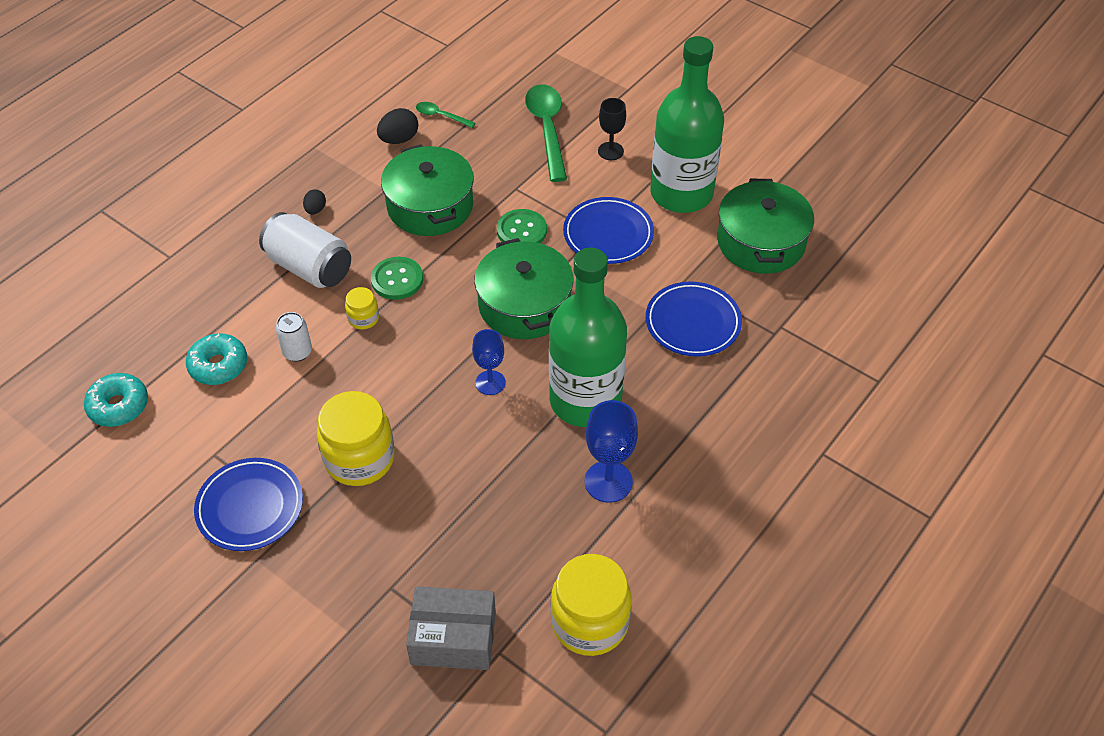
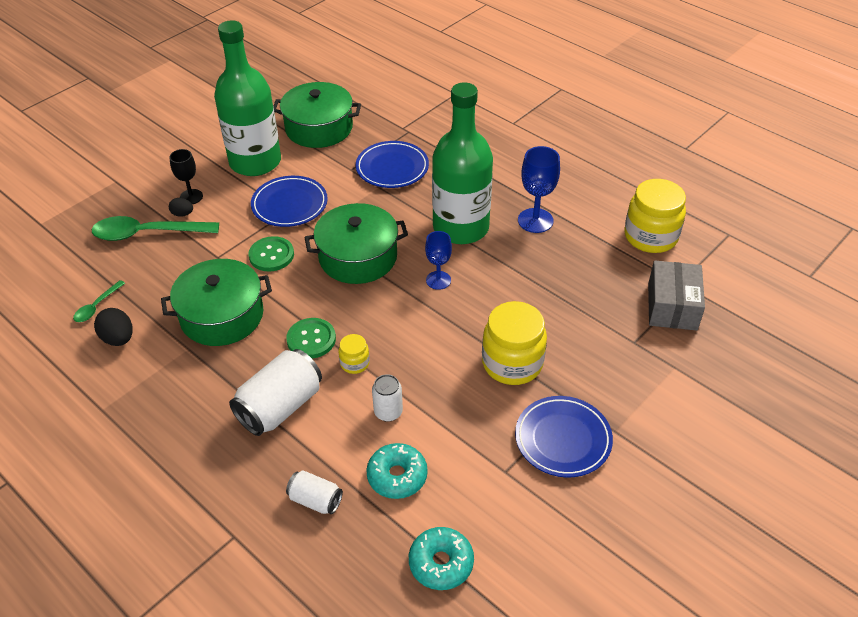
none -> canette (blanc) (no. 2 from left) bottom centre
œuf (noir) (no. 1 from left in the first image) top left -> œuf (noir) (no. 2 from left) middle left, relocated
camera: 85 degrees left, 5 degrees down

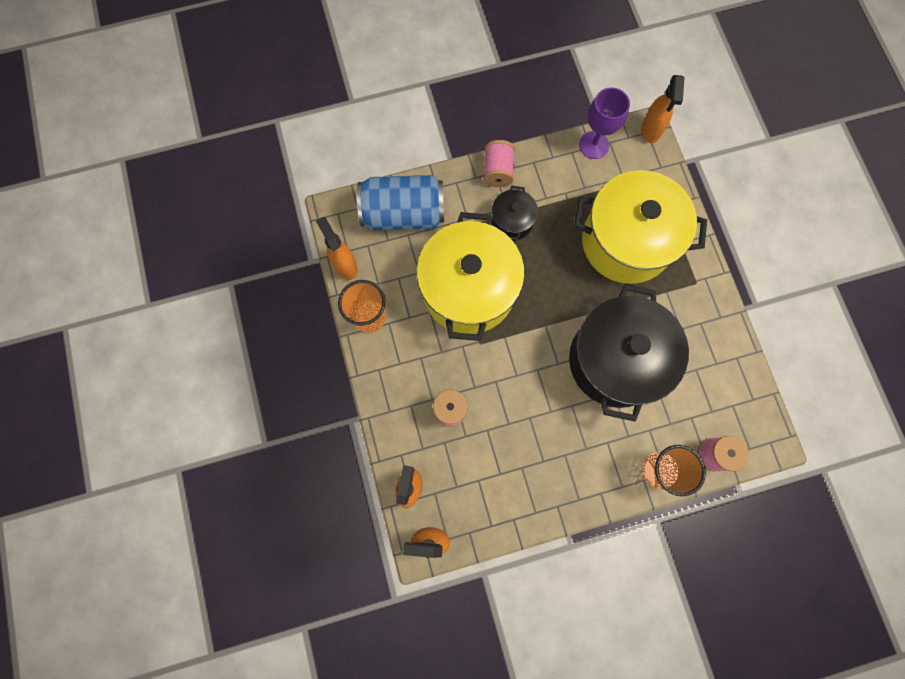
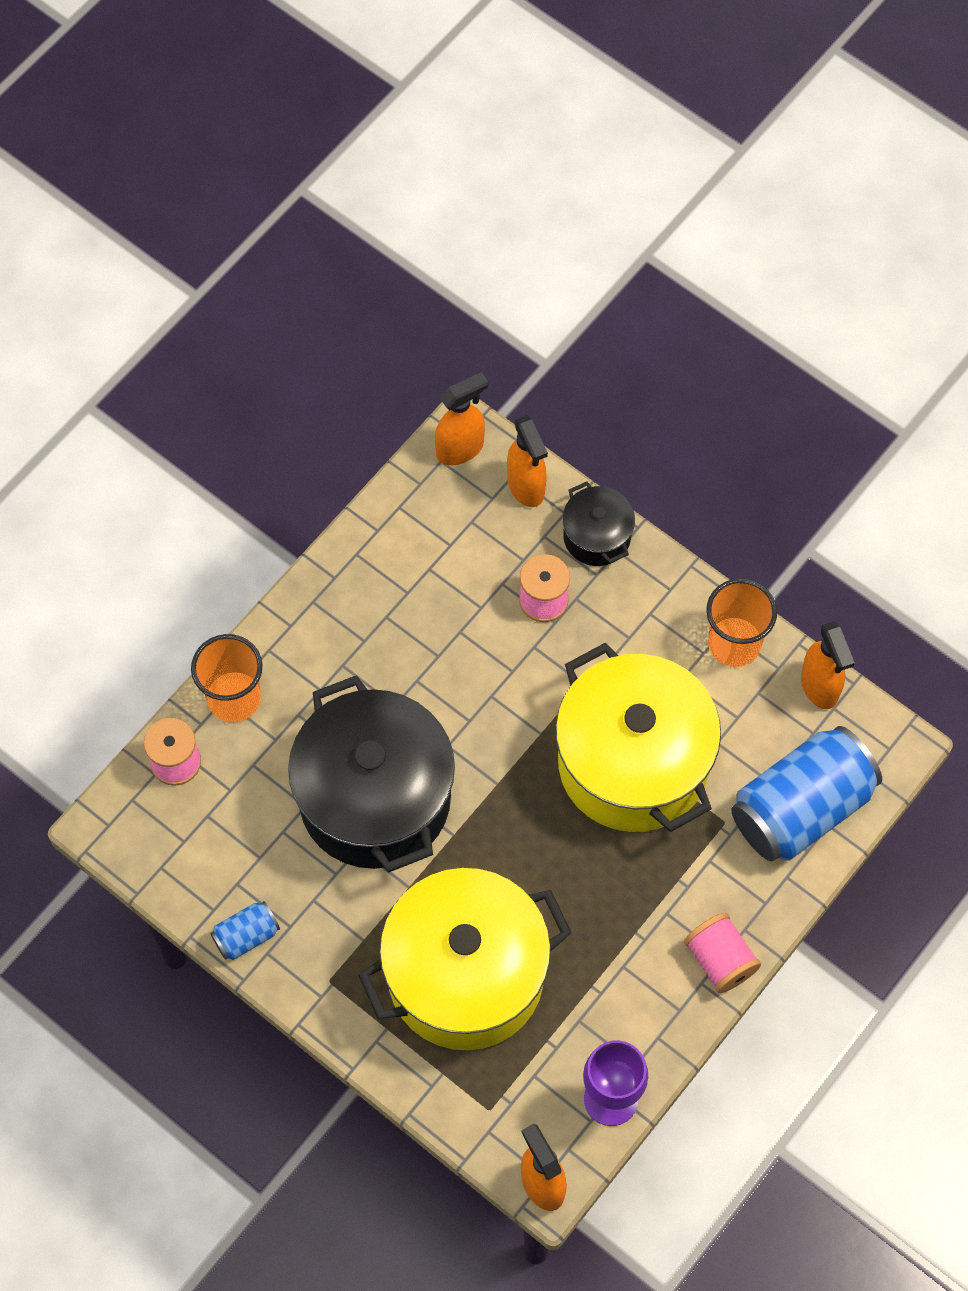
none -> canette (bleu) (no. 1 from left) bottom left
marmite (noir) (no. 1 from left in the first image) top centre -> marmite (noir) (no. 2 from left) centre, relocated
vaporisateur (orange) (no. 1 from left in the first image) centre -> vaporisateur (orange) (no. 4 from left) middle right, 45 degrees clockwise
camera: 145 degrees right, 10 degrees down

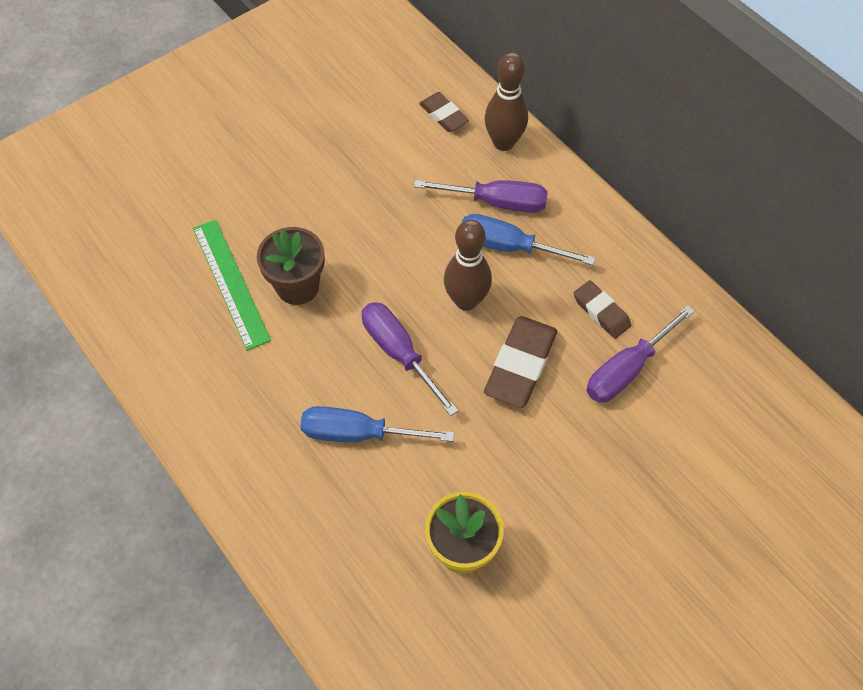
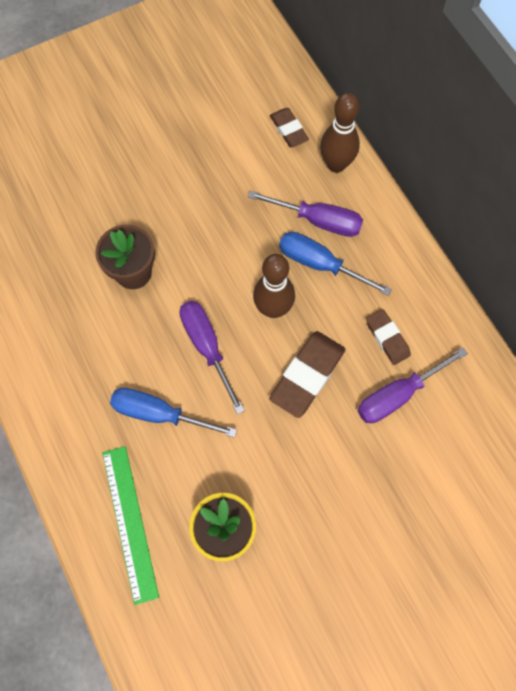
règle (vert) middle left -> règle (vert) bottom left, relocated
camera: 10 degrees right, 10 degrees up

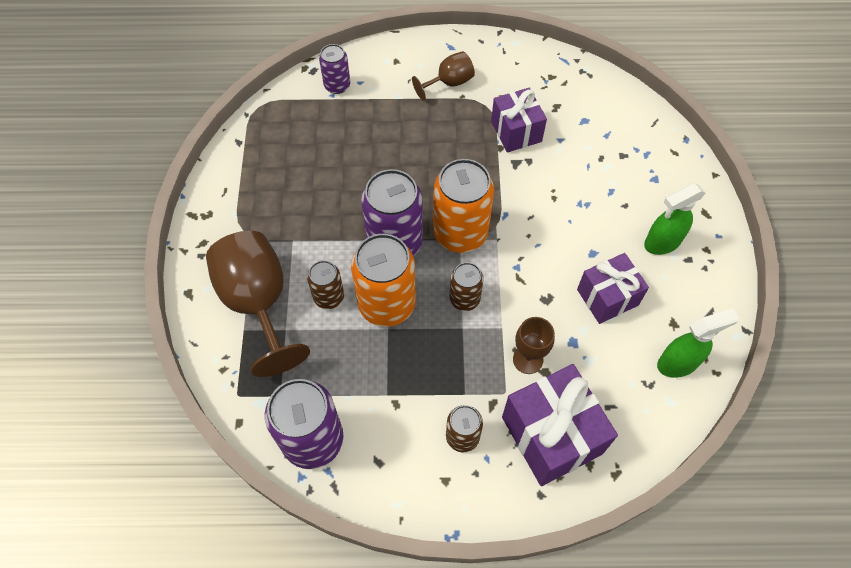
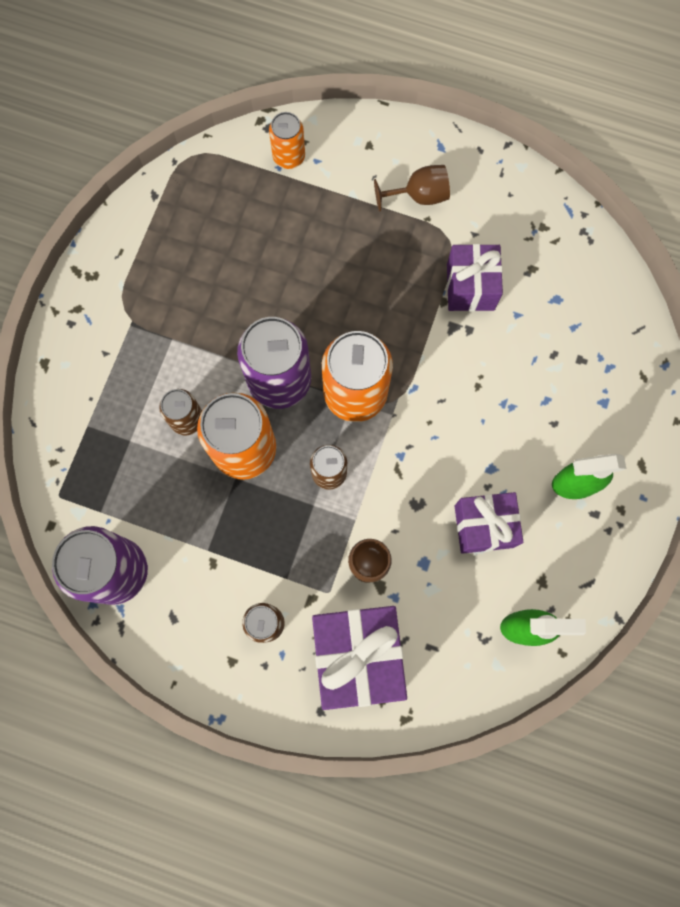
verre à pied (marron) (no. 1 from left) middle left -> none
canette (violet) (no. 2 from left) top centre -> canette (orange) (no. 2 from left) top centre
camera: 20 degrees right, 15 degrees up

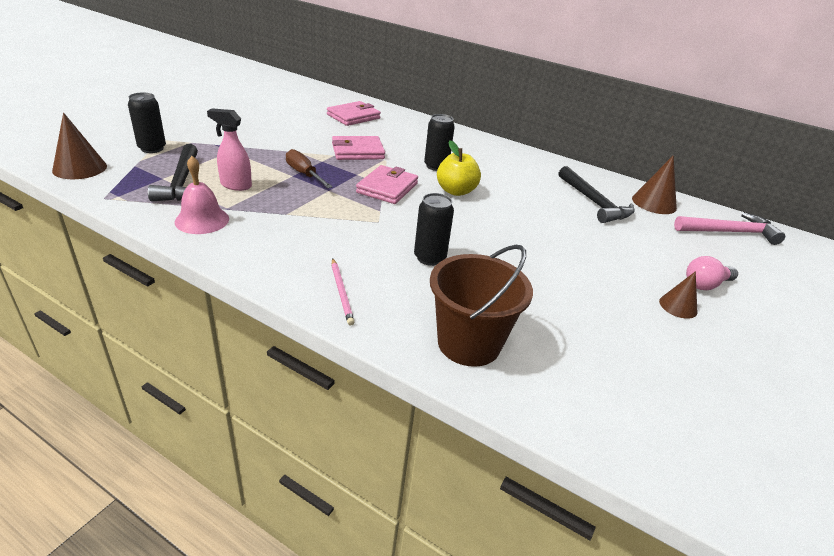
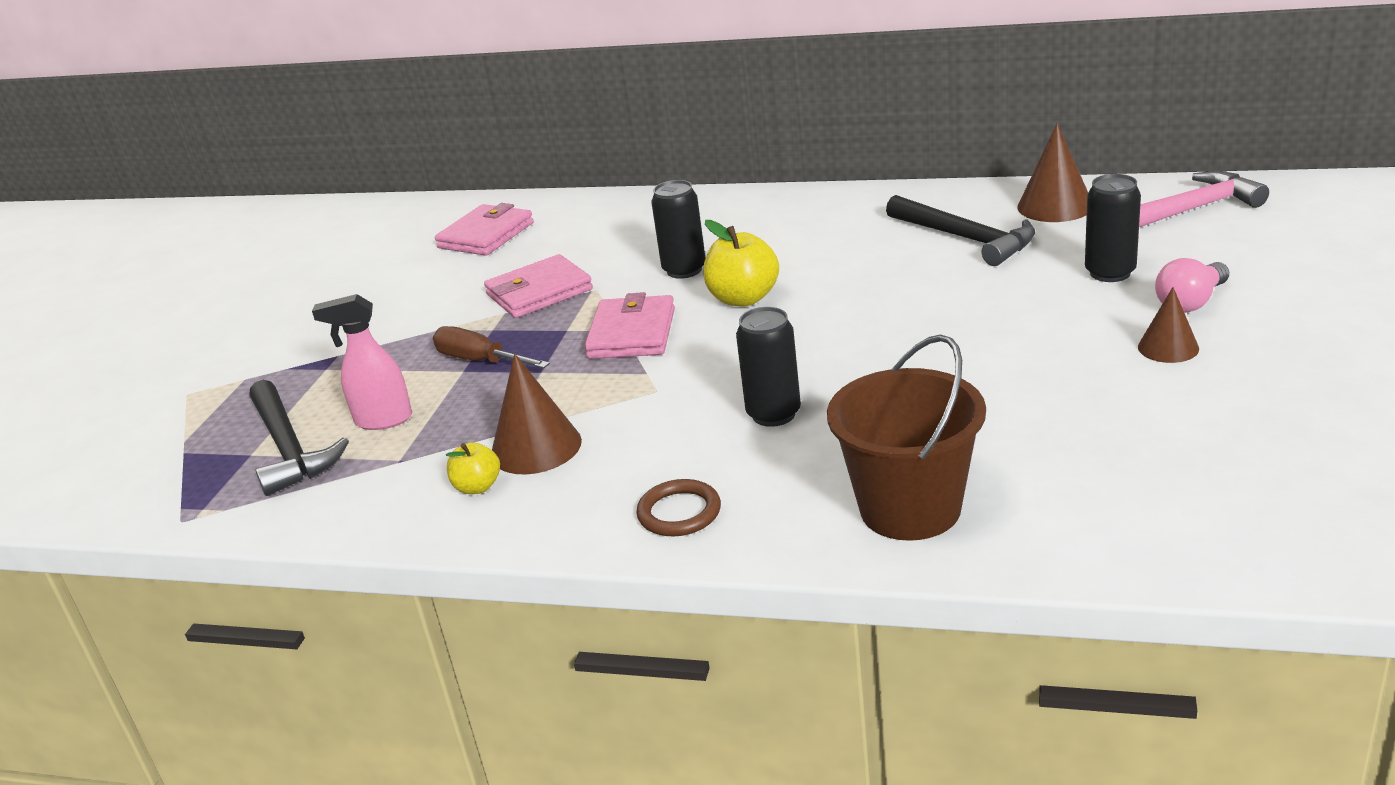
cloche (rose) middle left -> none
none -> pomme (jaune) (no. 1 from left) centre
cône (marron) (no. 1 from left) top left -> cône (marron) (no. 1 from left) centre, relocated
canette (noir) (no. 1 from left in the first image) top left -> canette (noir) (no. 3 from left) top right, relocated
crayon (rose) centre -> anneau (marron) centre
camera: 10 degrees left, 5 degrees down

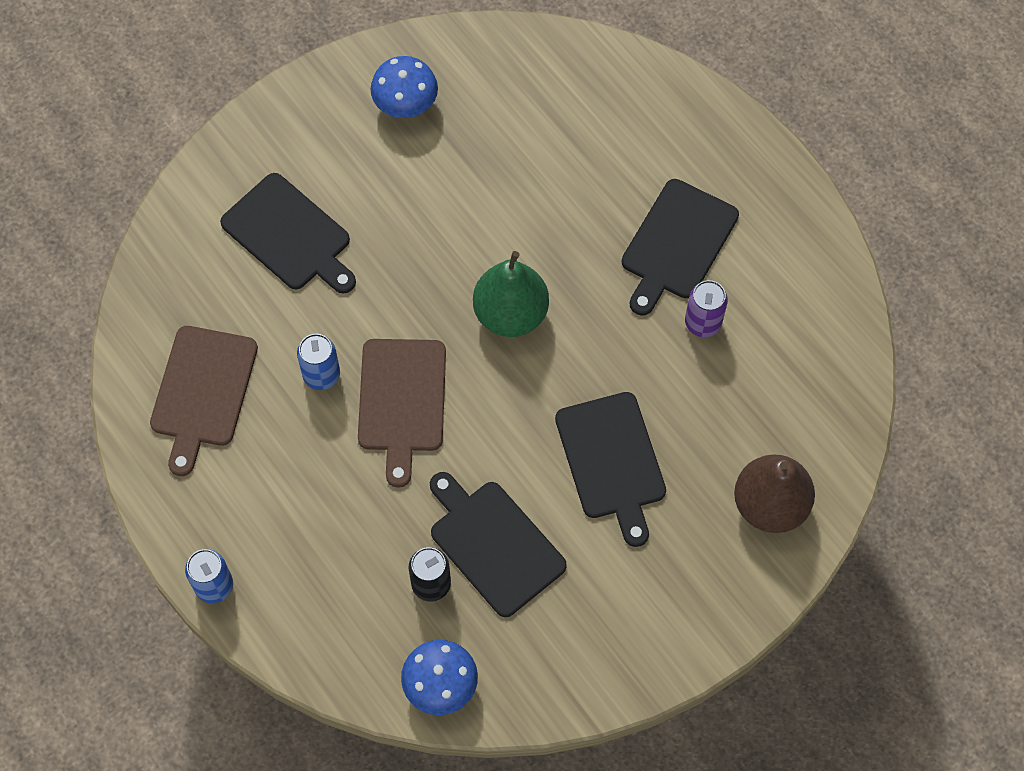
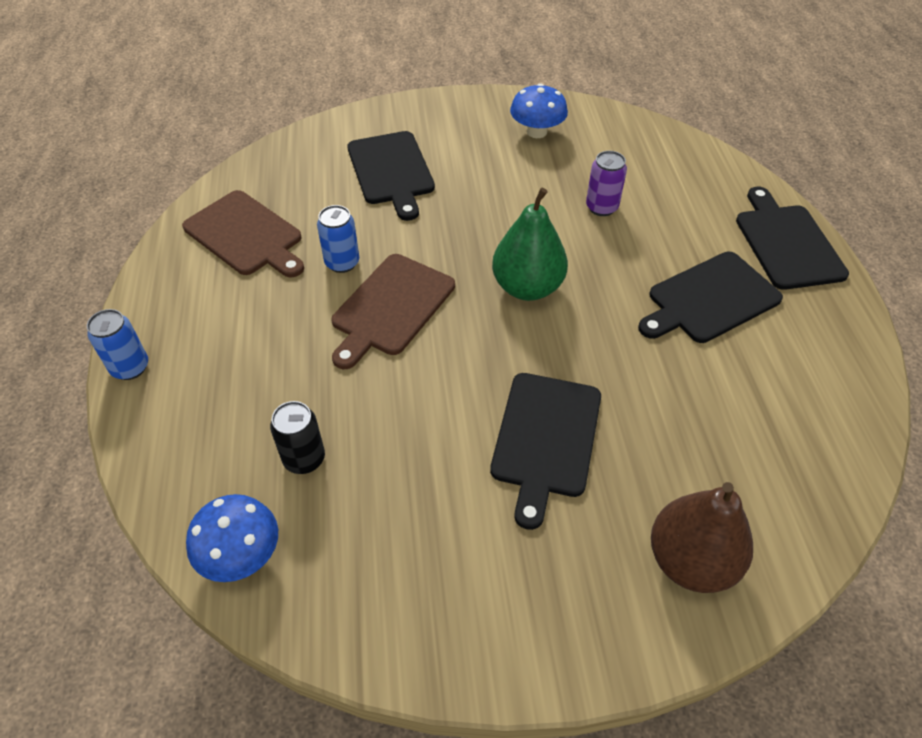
planche à découper (noir) (no. 2 from left in the first image) bottom centre -> planche à découper (noir) (no. 4 from left) top right, relocated
canette (violet) middle right -> canette (violet) top centre, relocated
planche à découper (marron) (no. 1 from left) middle left -> planche à découper (marron) (no. 1 from left) top left, 90 degrees counterclockwise
camera: 30 degrees right, 15 degrees down

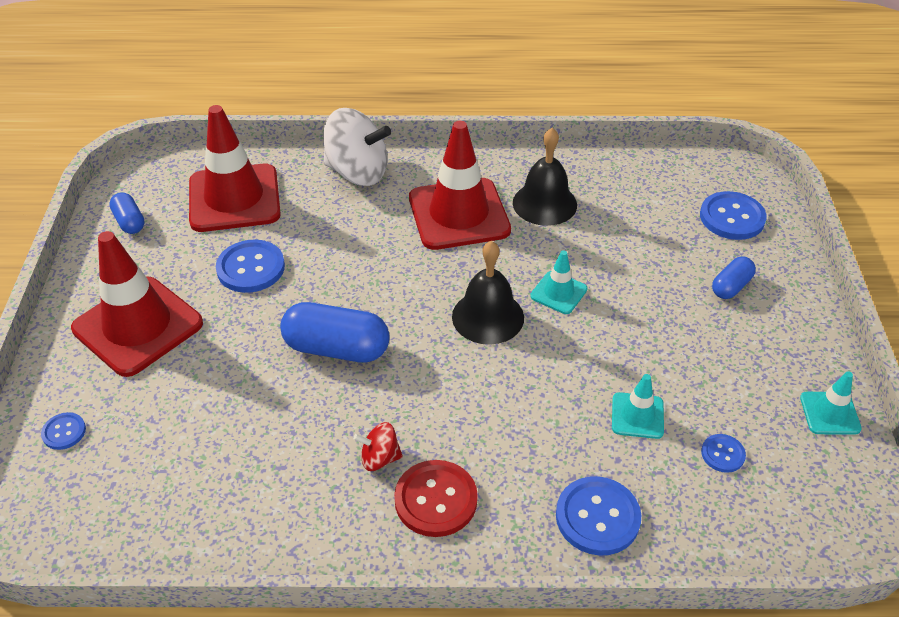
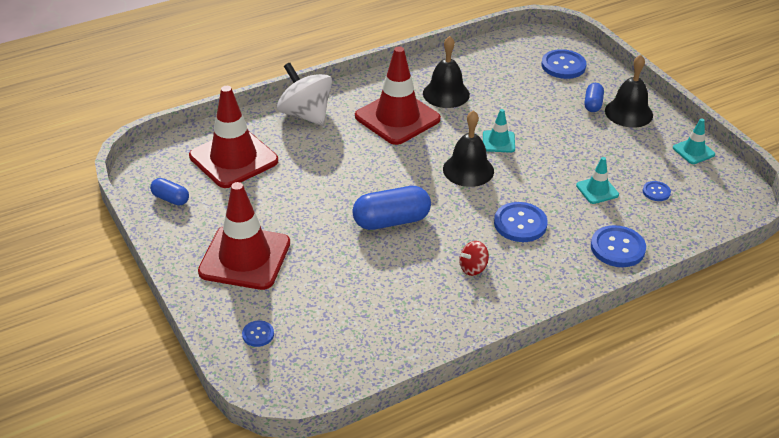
bouton (rouge) bottom centre -> none
none -> cloche (noir) (no. 3 from left) top right
bouton (bleu) (no. 2 from left) middle left -> bouton (bleu) (no. 2 from left) middle right, relocated
toupie (blanc) top centre, 120 degrees counterclockwise
camera: 30 degrees left, 5 degrees down

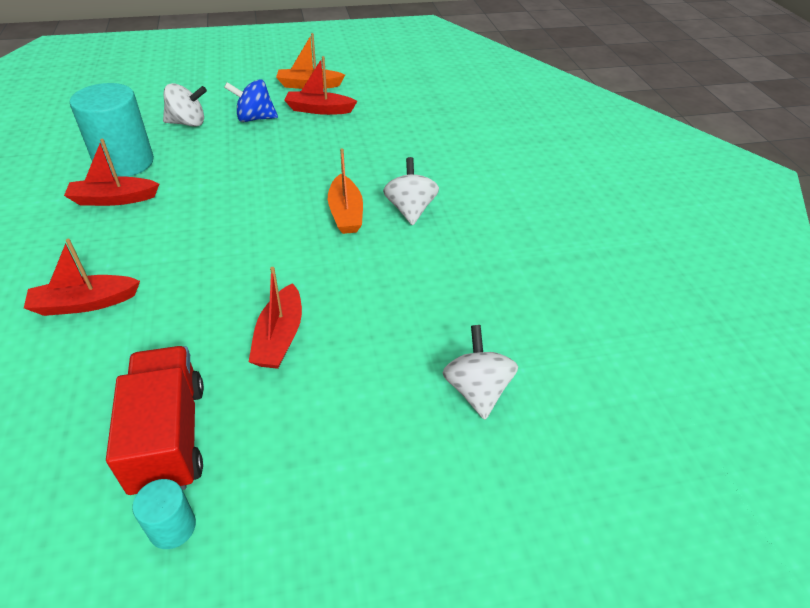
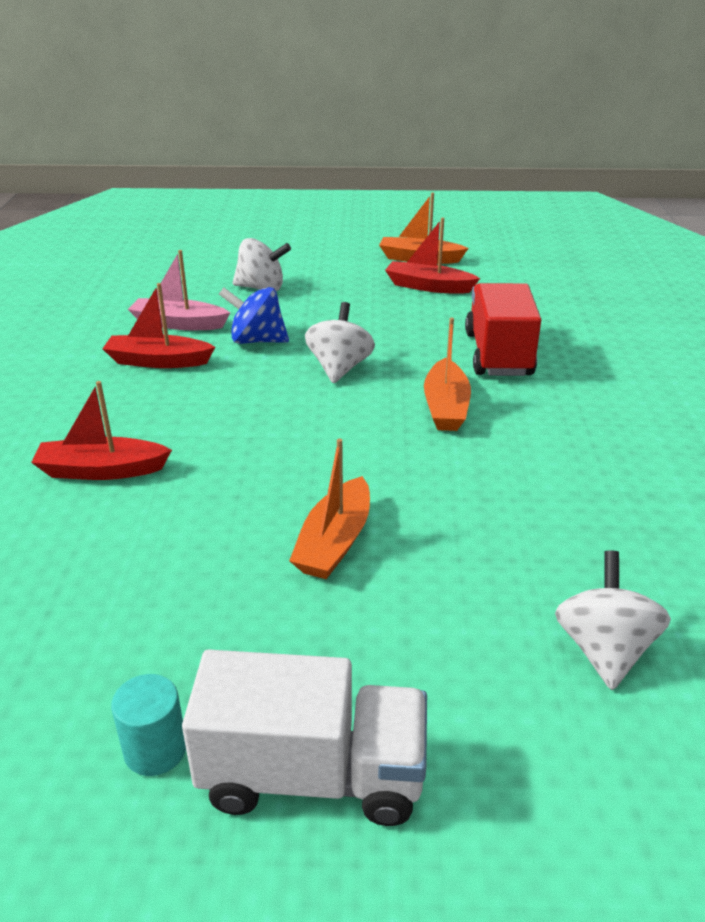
none -> camion (blanc) bottom centre
camion (rouge) bottom left -> camion (rouge) middle right, relocated
toupie (bleu) top left -> toupie (bleu) centre, relocated
toupie (blanc) (no. 2 from left) top centre -> toupie (blanc) (no. 2 from left) centre, relocated
cylindre (turquoise) (no. 1 from left) top left -> bateau (rose) top left
bateau (rouge) (no. 3 from left) centre -> bateau (orange) (no. 1 from left) centre
camera: 15 degrees right, 10 degrees down

